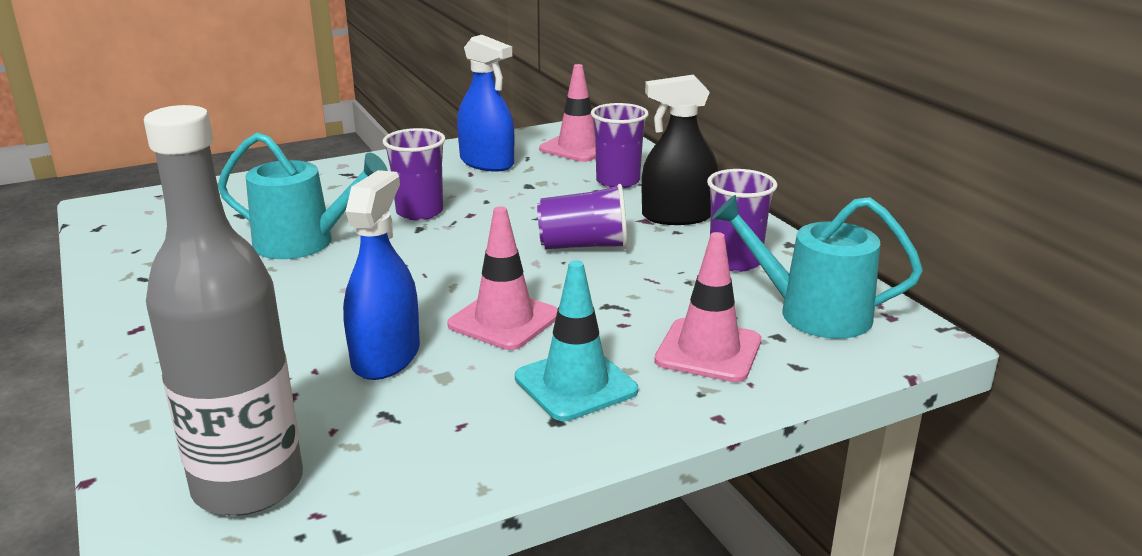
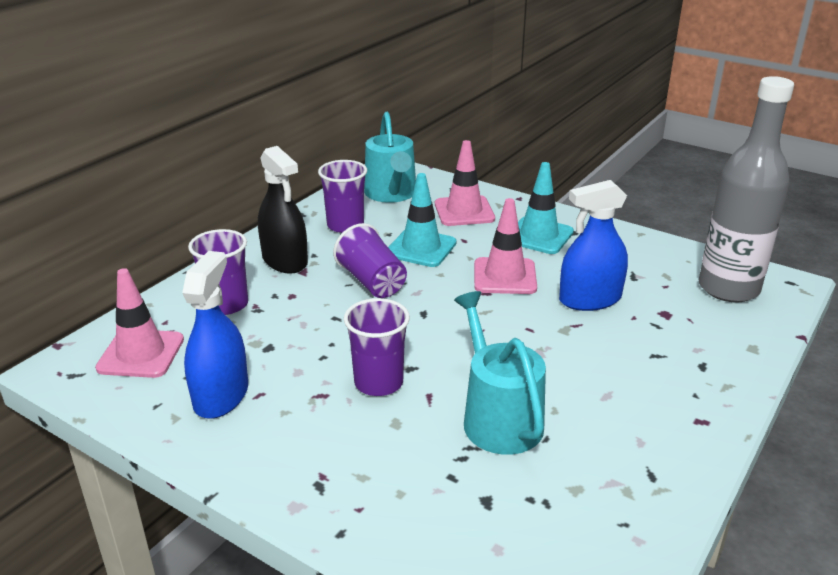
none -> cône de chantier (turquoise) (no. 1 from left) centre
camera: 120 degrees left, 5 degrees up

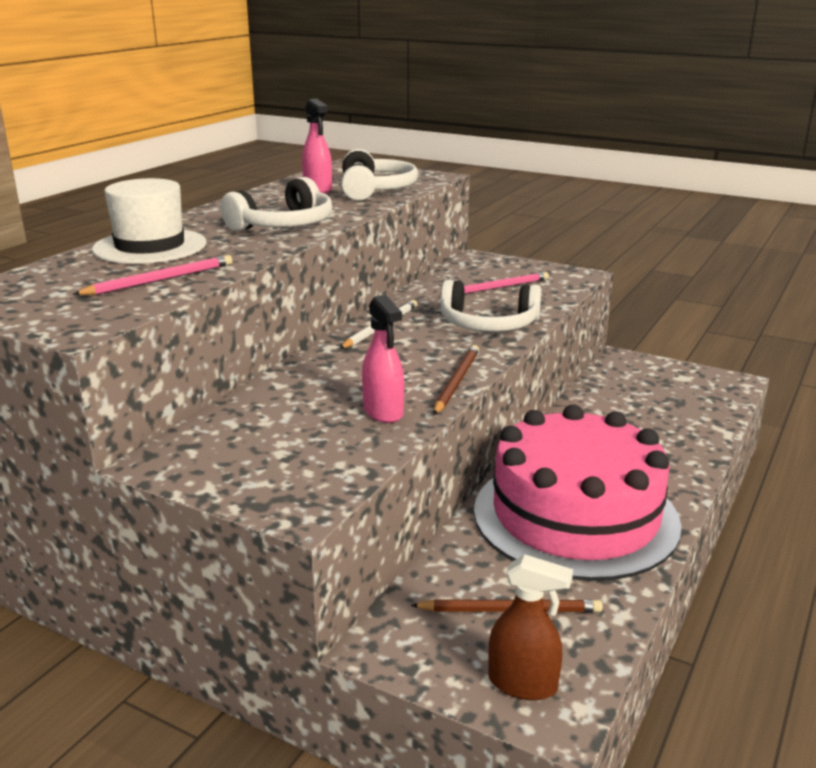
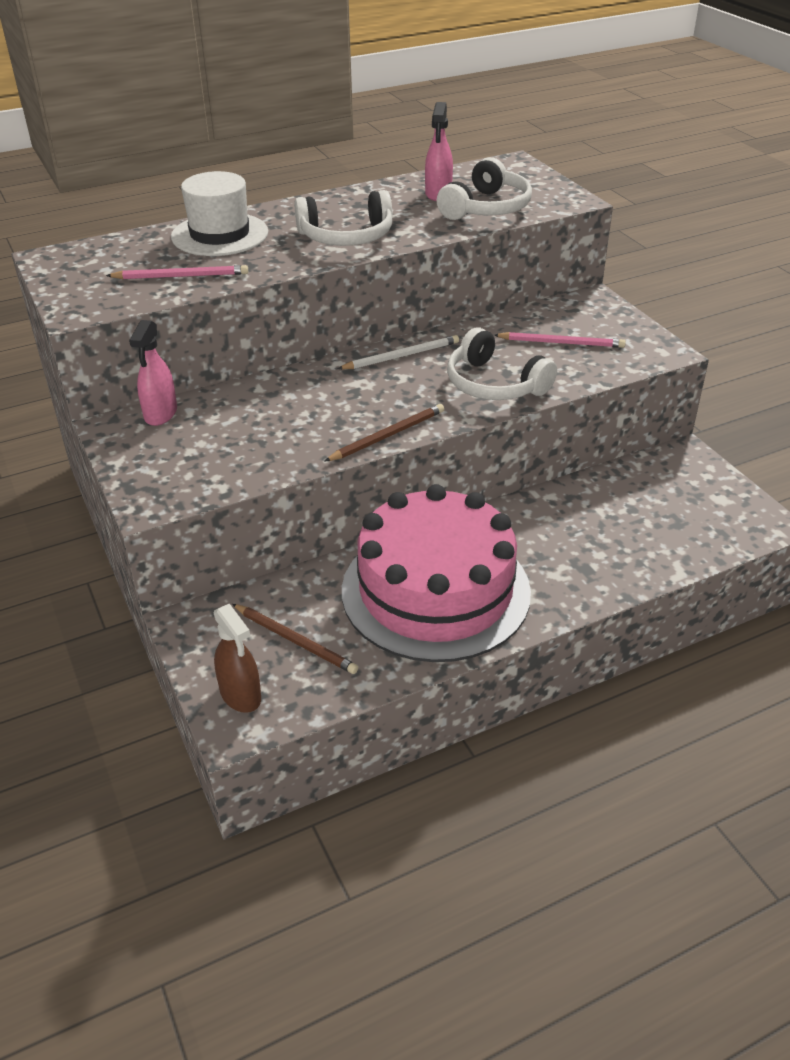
vaporisateur (rose) (no. 2 from left in the first image) centre -> vaporisateur (rose) (no. 1 from left) middle left, relocated
camera: 35 degrees right, 15 degrees up

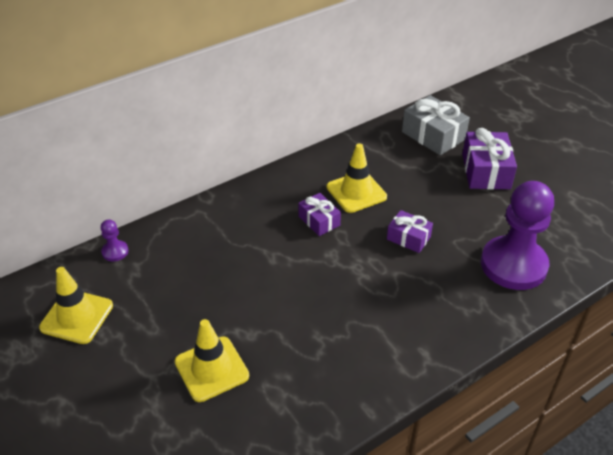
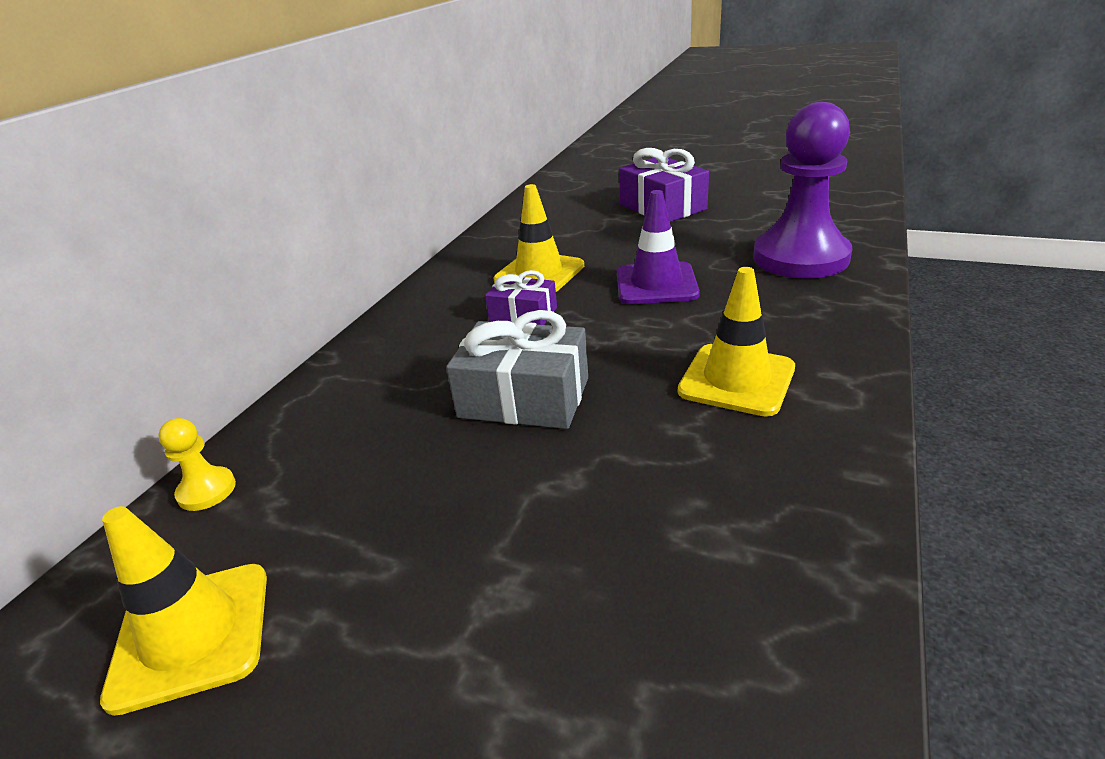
cône de chantier (jaune) (no. 2 from left in the first image) bottom centre -> cône de chantier (jaune) (no. 3 from left) centre, relocated
cadeau (gris) top right -> cadeau (gris) centre, relocated
cadeau (violet) (no. 2 from left) middle right -> cône de chantier (violet) top centre
pion (violet) (no. 1 from left) middle left -> pion (jaune) middle left
camera: 30 degrees left, 10 degrees down

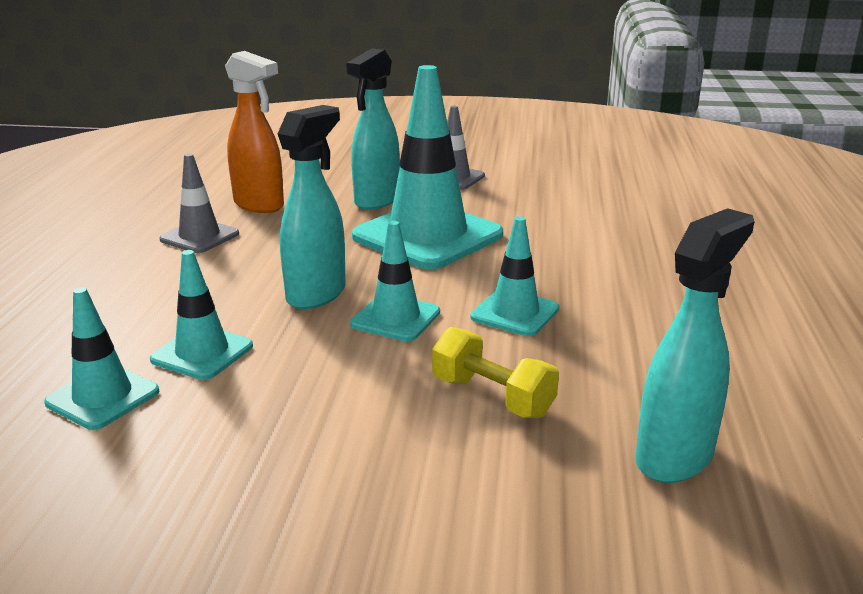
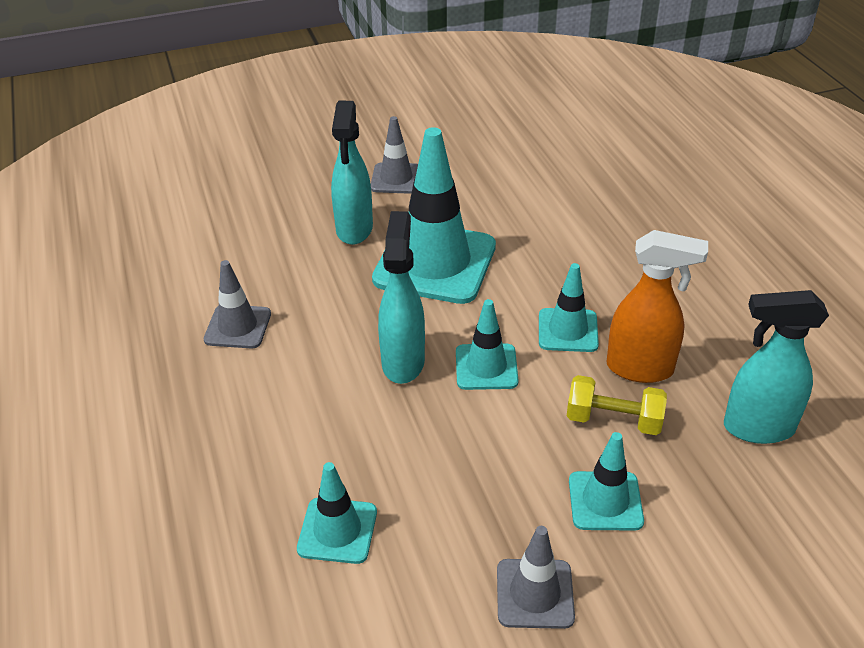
none -> cône de chantier (gris) (no. 3 from left) bottom centre
cône de chantier (turquoise) (no. 2 from left in the first image) middle left -> cône de chantier (turquoise) (no. 5 from left) bottom right, relocated
vaporisateur (orange) top left -> vaporisateur (orange) middle right, relocated
vaporisateur (turquoise) (no. 3 from left) middle right, 105 degrees counterclockwise
camera: 25 degrees left, 15 degrees up

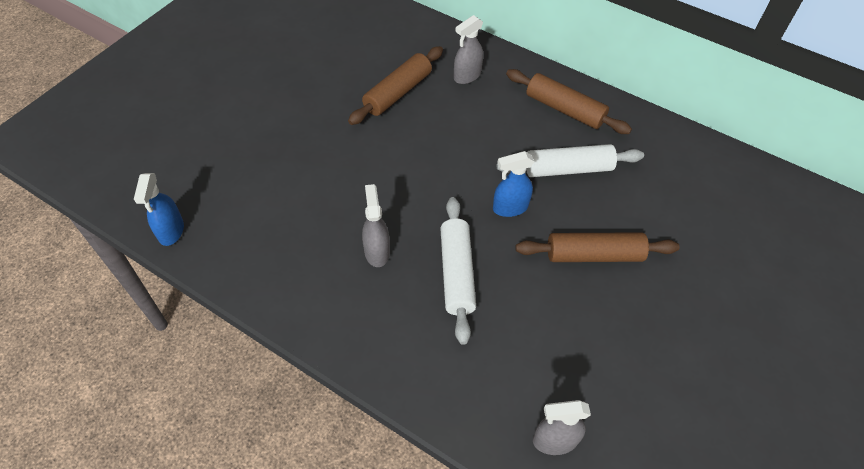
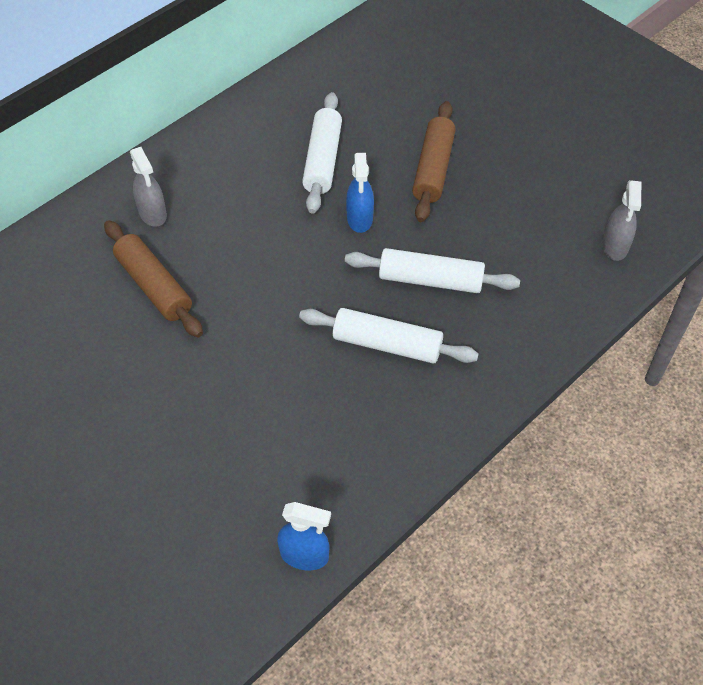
rouleau à pâtisserie (marron) (no. 2 from left) top centre -> none
vaporisateur (gris) (no. 1 from left) centre -> rouleau à pâtisserie (blanc) (no. 2 from left) centre
camera: 75 degrees left, 0 degrees up

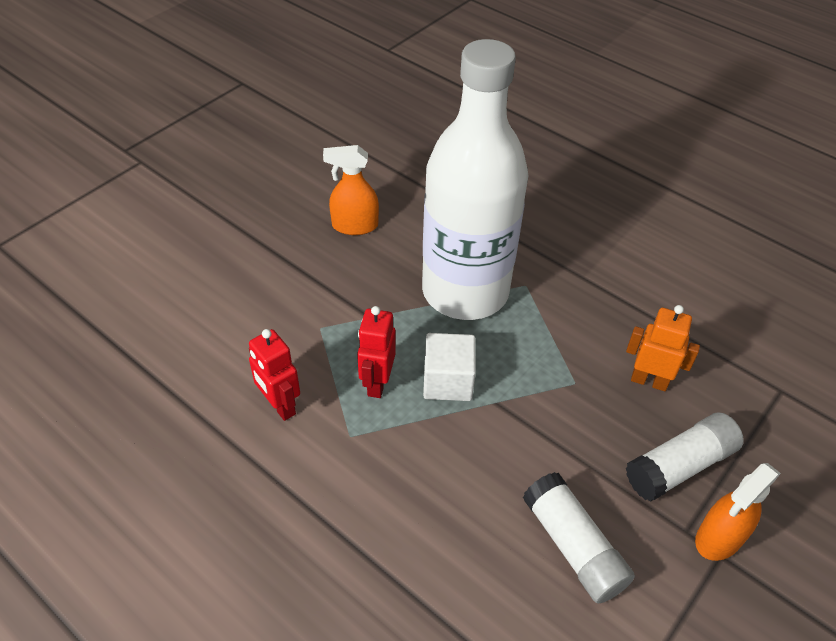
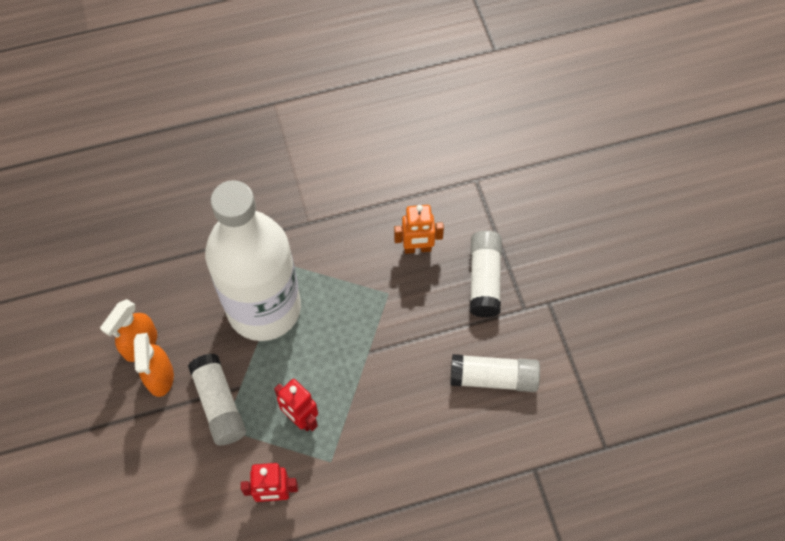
cube (blanc) centre -> none
none -> bâton de colle (blanc) (no. 1 from left) bottom left
vaporisateur (orange) (no. 2 from left) bottom right -> vaporisateur (orange) (no. 2 from left) bottom left, relocated
robot (orange) middle right -> robot (orange) centre, 150 degrees counterclockwise
camera: 55 degrees left, 15 degrees up

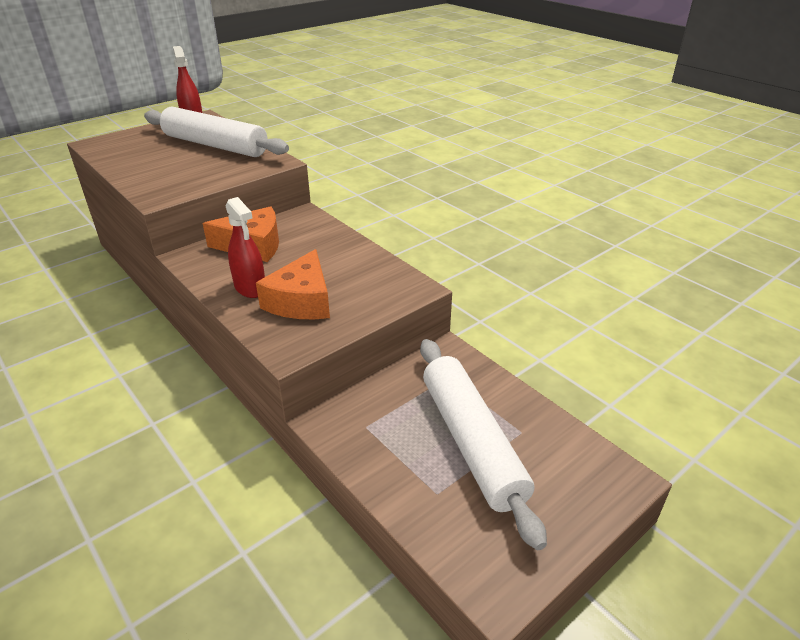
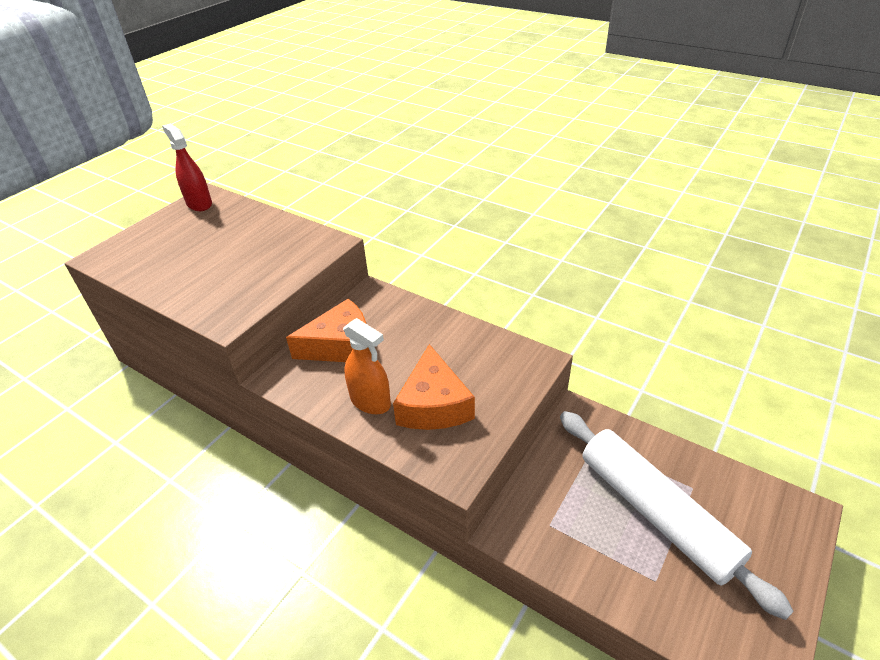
rouleau à pâtisserie (blanc) (no. 1 from left) top left -> none
vaporisateur (rouge) (no. 2 from left) middle left -> vaporisateur (orange) centre
camera: 15 degrees left, 5 degrees up

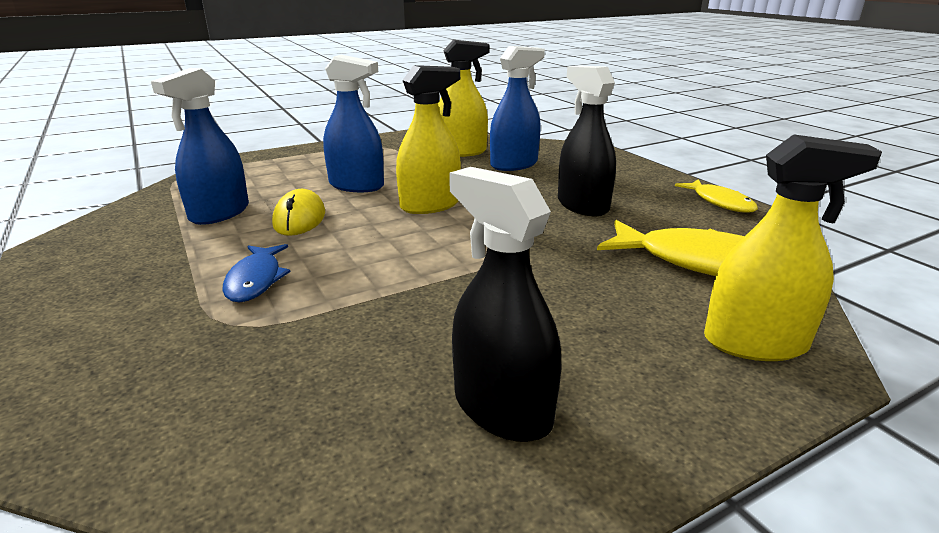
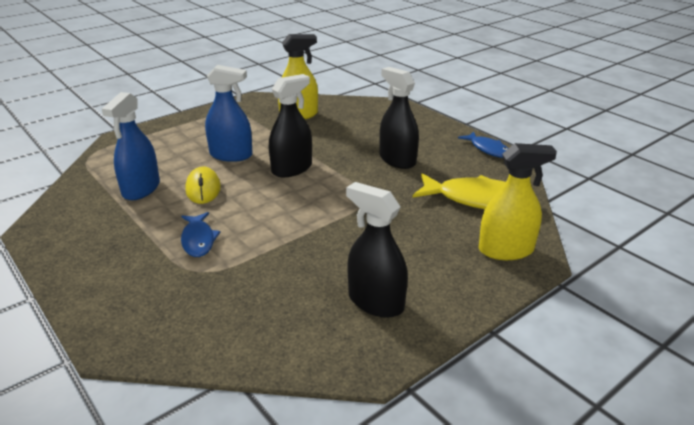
vaporisateur (bleu) (no. 3 from left) top centre -> none
vaporisateur (jaune) (no. 1 from left) top centre -> vaporisateur (noir) (no. 1 from left) top centre
poisson (jaune) (no. 2 from left) middle right -> poisson (bleu) (no. 2 from left) middle right
camera: 10 degrees left, 5 degrees up

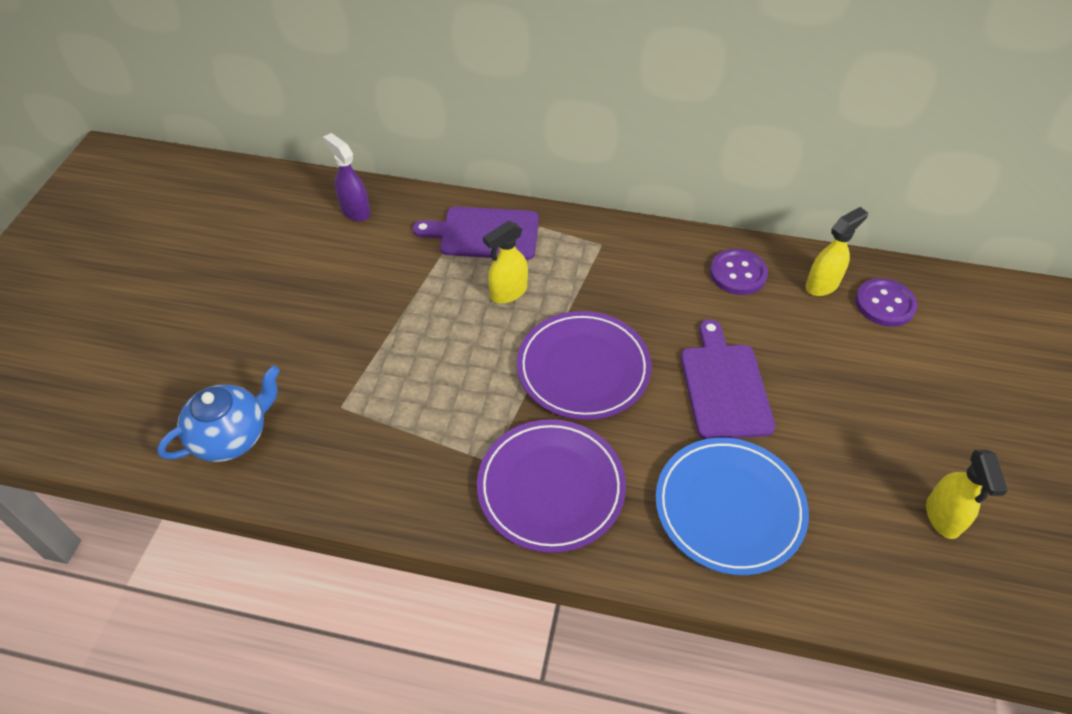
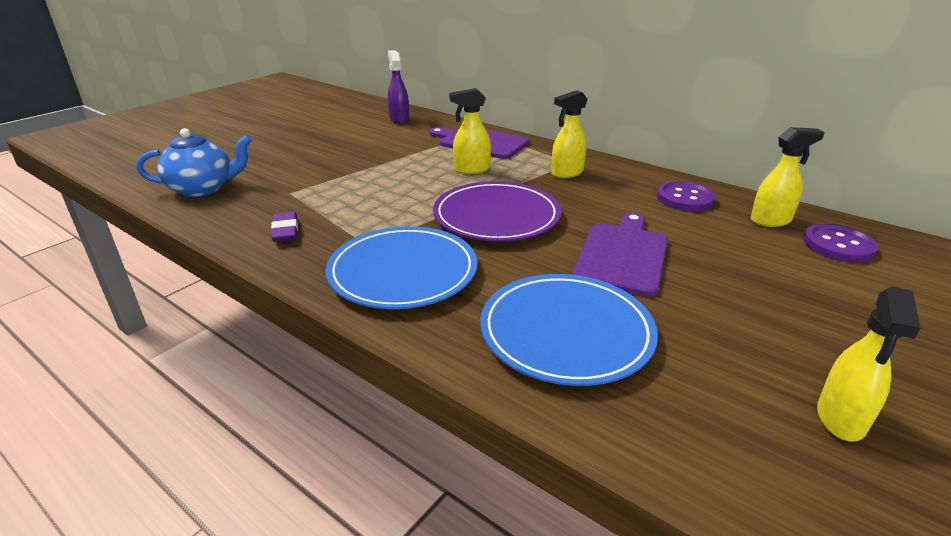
none -> gomme (violet) middle left
none -> vaporisateur (jaune) (no. 2 from left) top centre
assiette (violet) (no. 1 from left) bottom centre -> assiette (bleu) (no. 1 from left) centre
camera: 25 degrees right, 20 degrees down

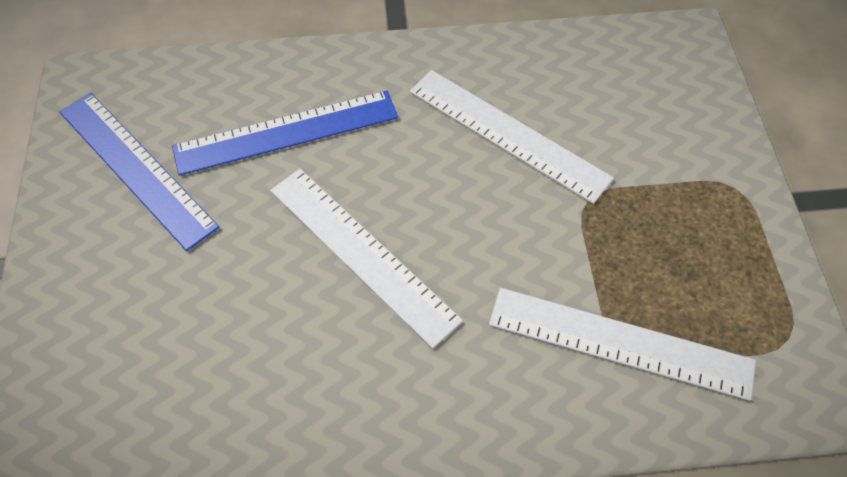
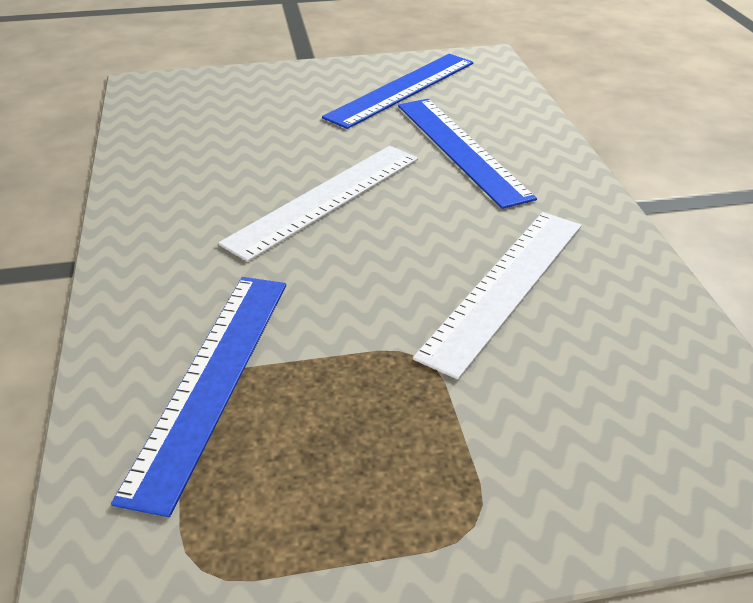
règle (blanc) (no. 3 from left) bottom right -> règle (bleu) (no. 1 from left) middle left
camera: 85 degrees right, 20 degrees down

